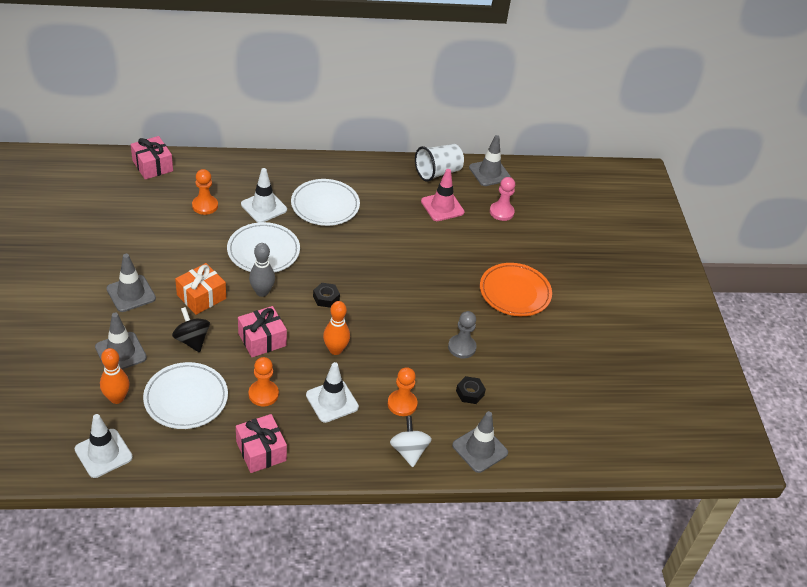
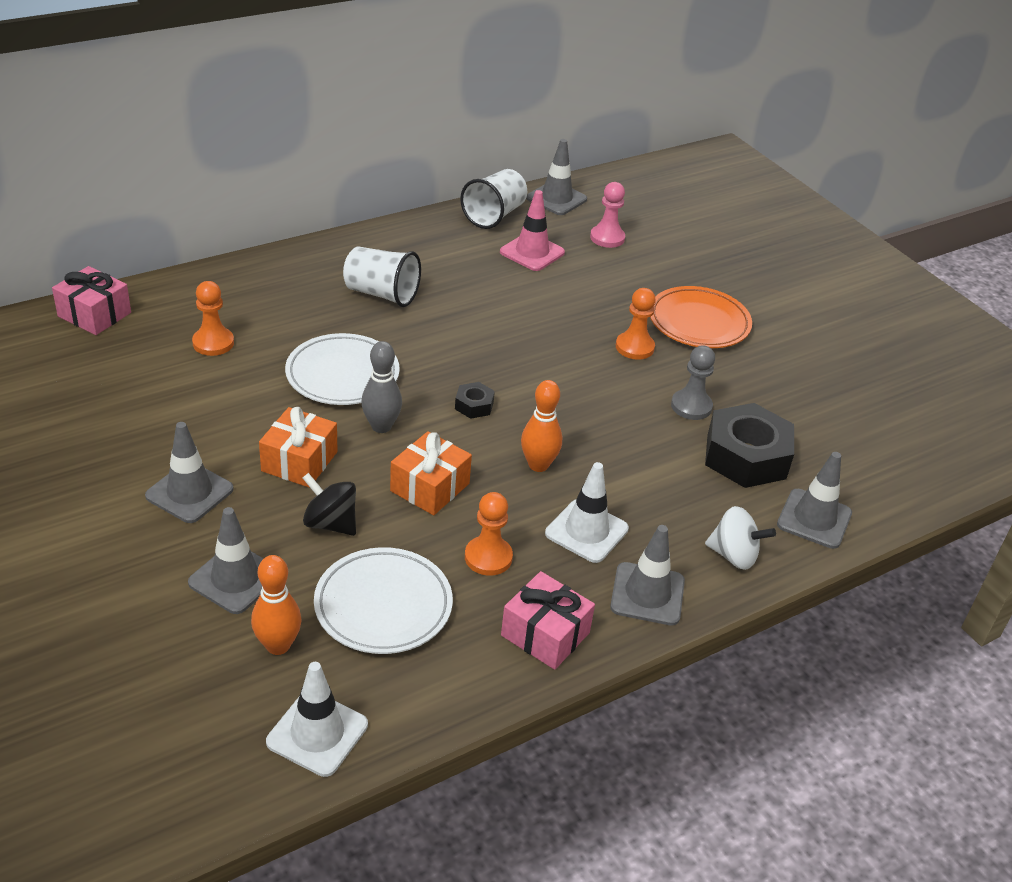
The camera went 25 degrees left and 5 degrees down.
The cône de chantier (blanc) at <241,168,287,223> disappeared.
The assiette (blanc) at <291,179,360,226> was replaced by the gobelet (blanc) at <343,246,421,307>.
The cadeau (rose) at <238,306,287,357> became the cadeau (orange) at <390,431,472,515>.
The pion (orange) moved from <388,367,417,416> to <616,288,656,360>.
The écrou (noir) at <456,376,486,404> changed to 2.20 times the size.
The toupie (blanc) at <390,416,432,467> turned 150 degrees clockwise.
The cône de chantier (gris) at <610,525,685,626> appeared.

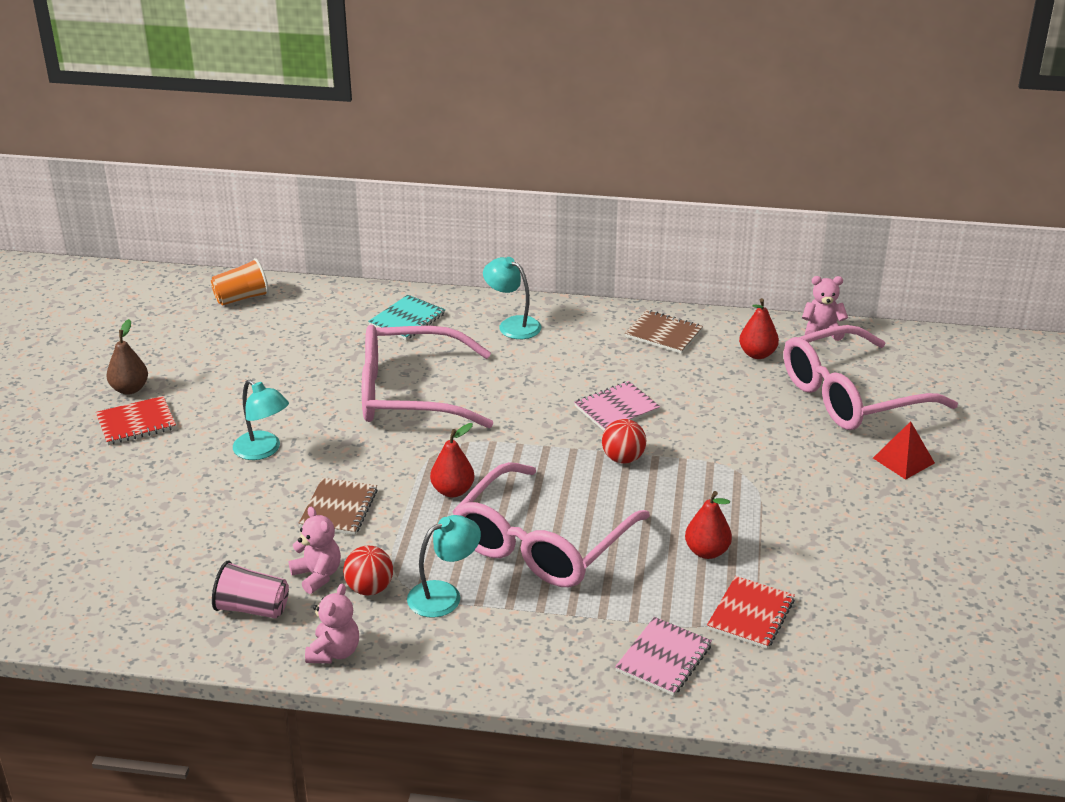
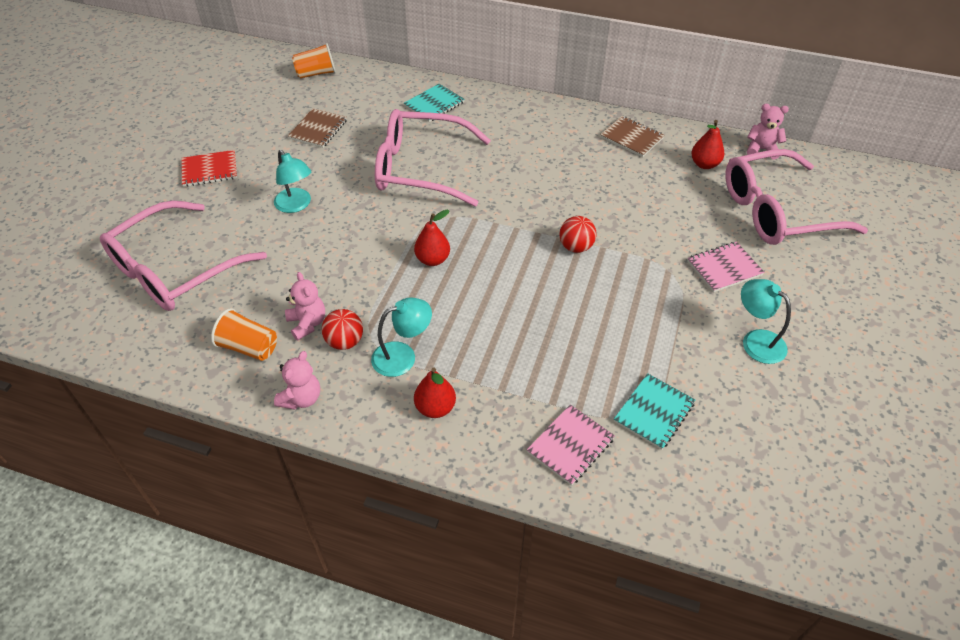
The camera went 10 degrees right and 15 degrees up.
The lampe (turquoise) moved from <483,257,541,339> to <741,279,791,364>.
The poire (marron) at <106,319,148,395> disappeared.
The carnet (rose) moved from <574,381,660,431> to <687,242,765,292>.
The pyramide (rouge) at <873,421,935,480> disappeared.
The lunettes (rose) moved from <452,462,650,587> to <100,201,267,311>.
The carnet (marron) moved from <298,478,378,535> to <288,108,347,148>.
The poire (rouge) moved from <685,491,732,559> to <414,368,456,418>.
The gobelet (rose) at <212,561,289,619> became the gobelet (orange) at <211,308,277,361>.
The carnet (rouge) at <707,576,795,649> became the carnet (turquoise) at <614,373,695,450>.

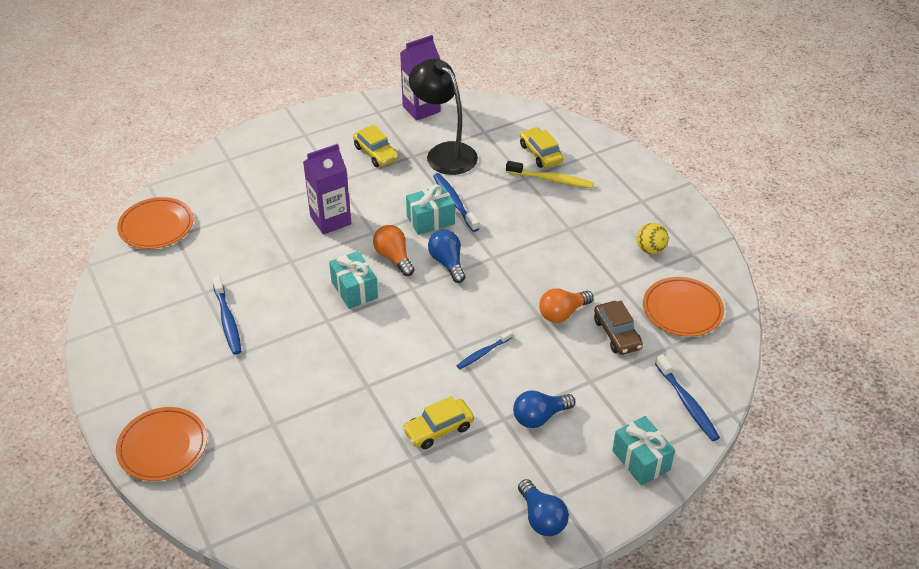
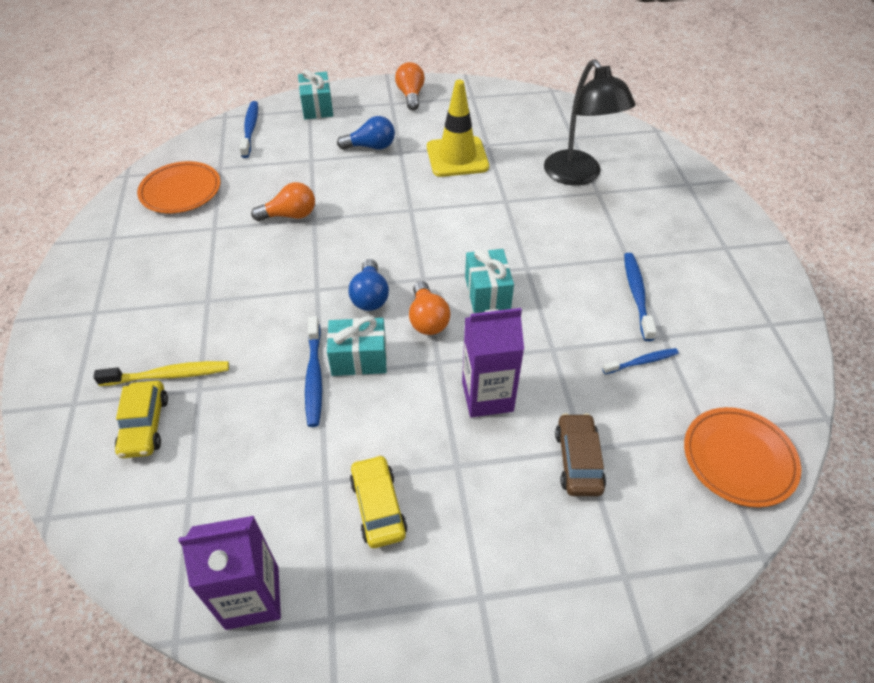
The camera went 160 degrees left and 5 degrees up.
The lampe (noir) moved from <409,59,478,175> to <544,59,635,185>.
The brosse à dents (jaune) at <506,161,594,188> turned 135 degrees clockwise.
The balle (jaune) at <637,223,669,254> disappeared.
The voiture (marron) moved from <594,301,643,355> to <555,413,606,496>.
The brosse à dents (bleu) moved from <457,330,513,369> to <602,348,679,374>.
The voiture (jaune) at <402,396,474,449> was replaced by the cône de chantier (jaune) at <427,80,489,177>.
The assiette (orange) at <116,407,207,481> disappeared.
The ampoule (bleu) at <518,479,569,536> became the ampoule (orange) at <395,62,425,110>.

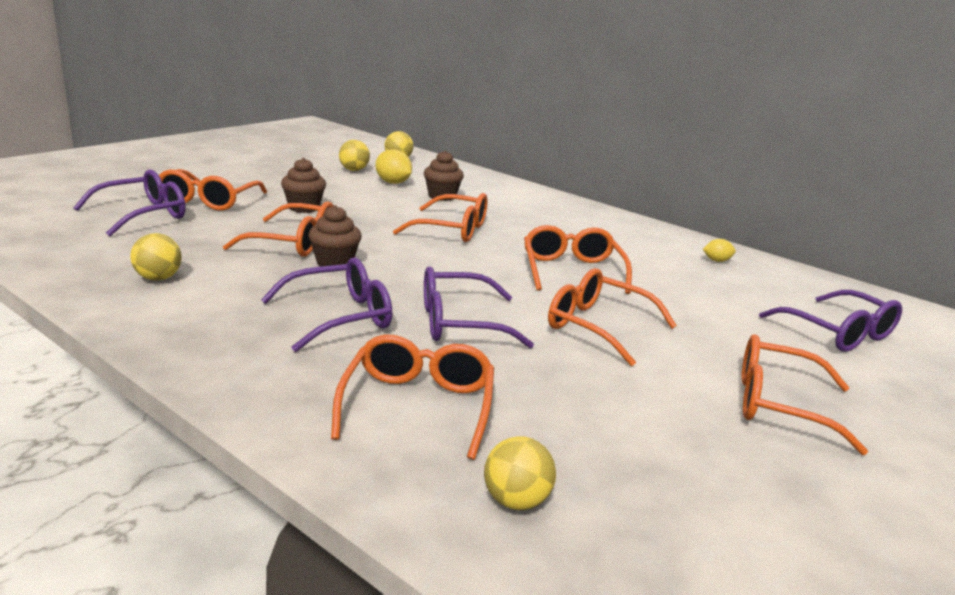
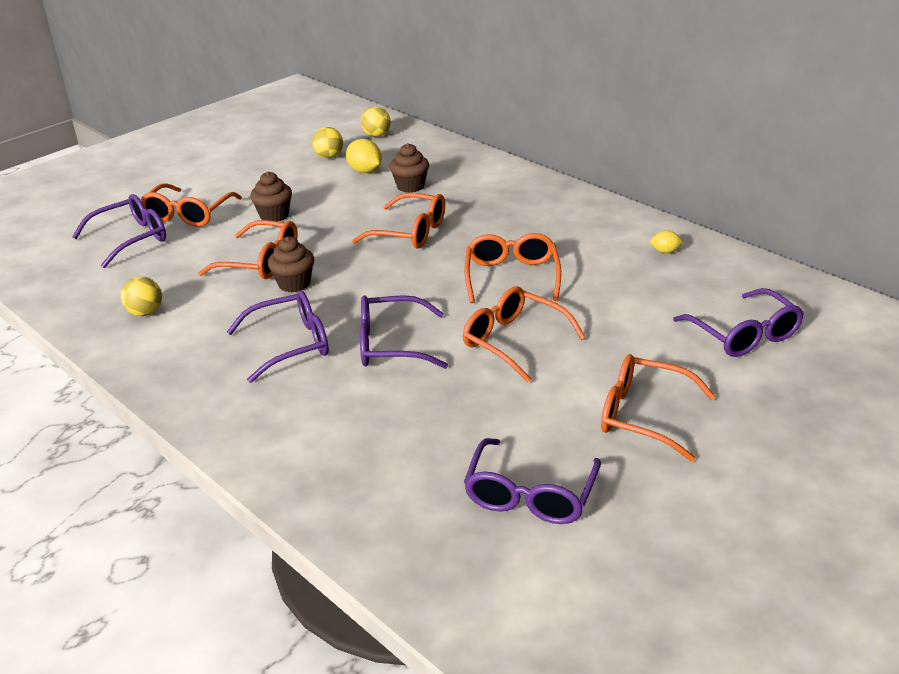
The camera went 10 degrees right and 10 degrees up.
The lunettes (orange) at <331,335,494,460> disappeared.
The balle (jaune) at <484,436,556,510> disappeared.
The lunettes (violet) at <464,438,601,524> appeared.

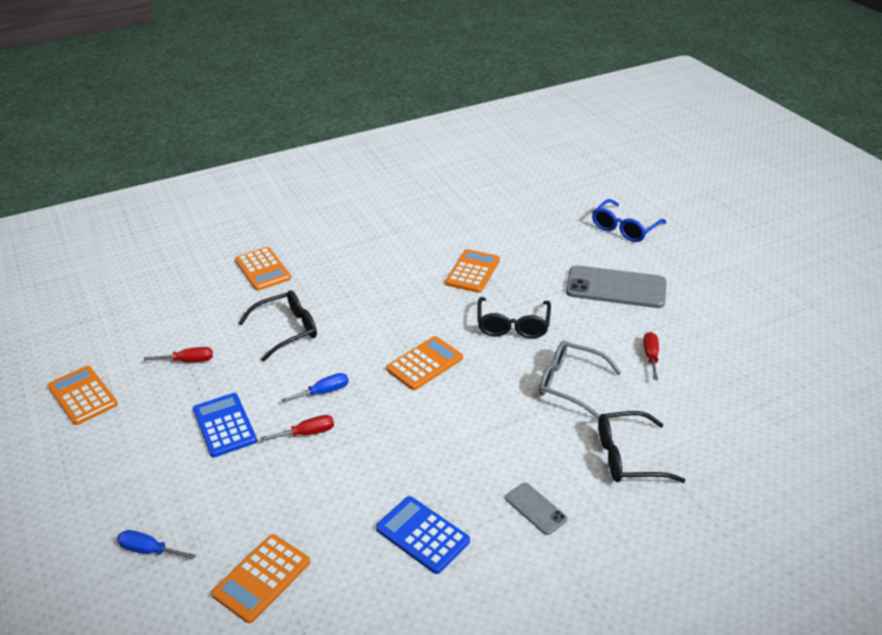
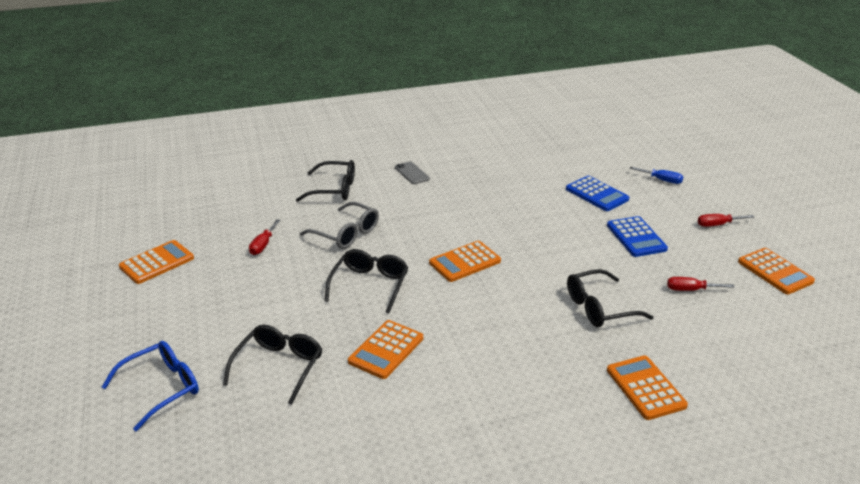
The camera went 170 degrees left and 5 degrees down.
The téléphone (gris) at <566,265,667,308> disappeared.
The tournevis (bleu) at <281,373,349,403> disappeared.
The tournevis (rouge) moved from <260,415,334,441> to <698,214,754,227>.
The calculatrice (bleu) moved from <376,496,470,574> to <566,176,629,211>.
The calculatrice (orange) moved from <211,534,310,623> to <119,240,194,284>.
The lunettes (noir) at <223,325,322,405> appeared.

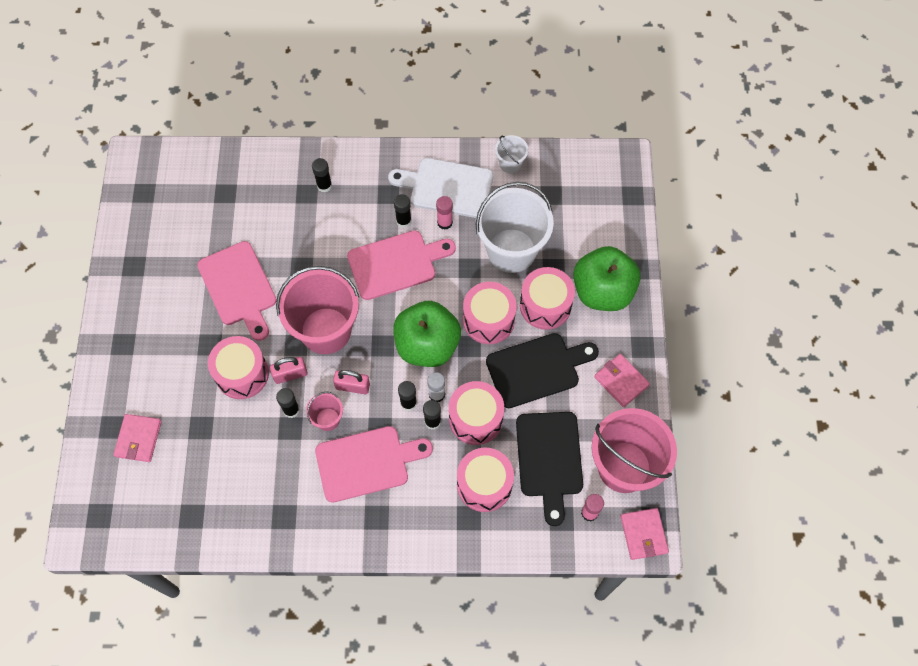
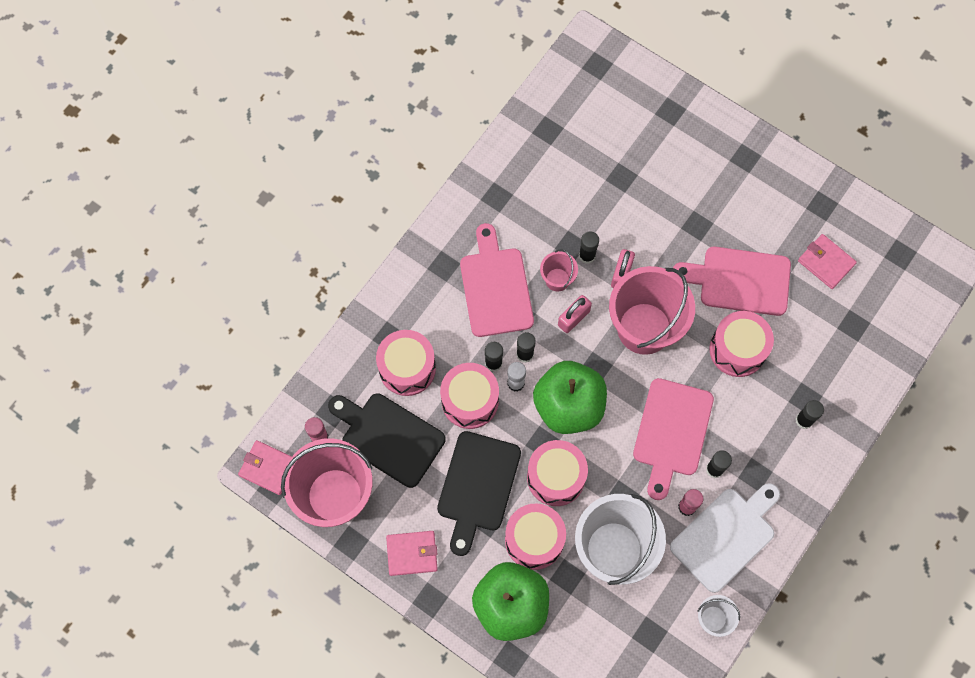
The camera went 125 degrees right and 5 degrees up.
The tambour (rose) moved from <208,336,269,399> to <709,311,774,377>.
The portefeuille (rose) moved from <113,414,162,462> to <798,234,857,289>.
The planche à découper (rose) at <315,426,433,503> turned 150 degrees clockwise.

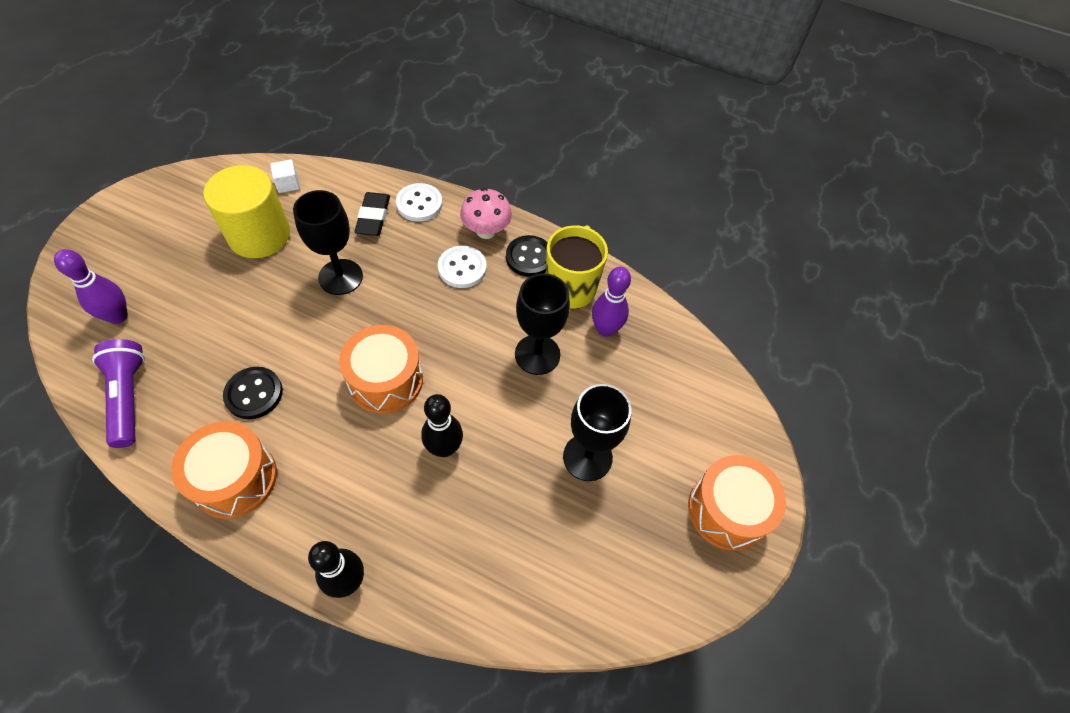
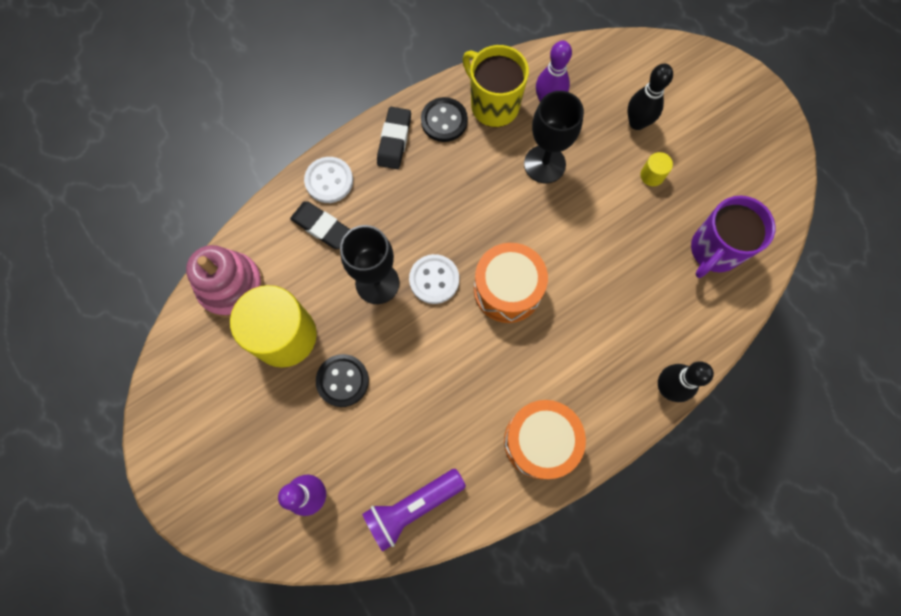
The camera went 55 degrees left and 15 degrees up.
The cube (blanc) at <270,160,300,193> was replaced by the jouet à empiler (rose) at <186,245,264,318>.
The champignon (rose) at <460,188,512,239> was replaced by the gomme (noir) at <377,107,411,169>.
The bouton (blanc) moved from <438,246,487,288> to <409,254,459,304>.
The lampe de poche (violet) at <92,339,145,448> turned 45 degrees counterclockwise.
The bouton (noir) moved from <223,367,283,419> to <316,354,369,407>.
The verre à pied (noir) at <563,384,631,481> was replaced by the cylindre (jaune) at <640,152,673,186>.
The quille (noir) moved from <421,394,463,457> to <627,64,673,130>.
The tambour (orange) at <688,455,786,551> disappeared.
The tasse (violet) at <691,196,775,278> appeared.

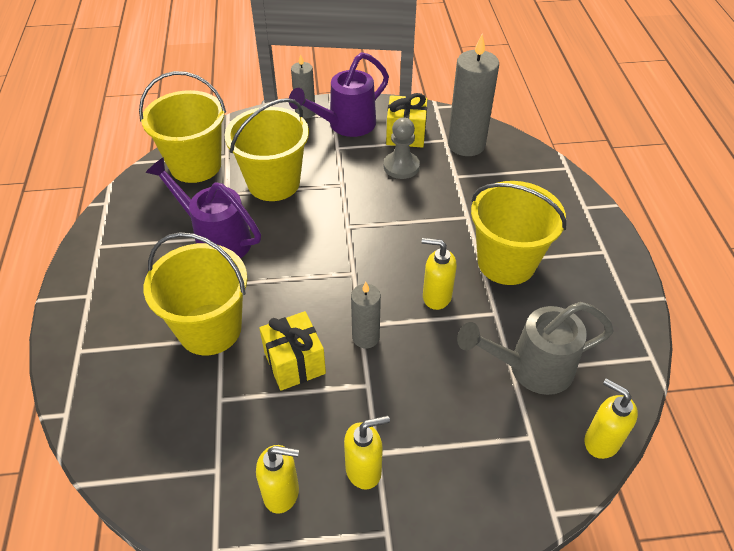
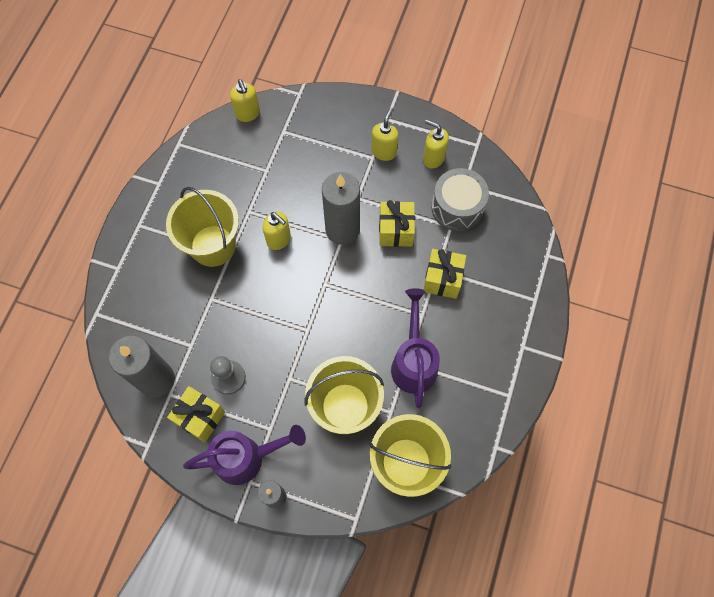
The camera went 155 degrees left and 20 degrees up.
The arrosoir (violet) at <145,157,261,258> turned 150 degrees counterclockwise.
The seau (jaune) at <144,232,248,355> was replaced by the cadeau (jaune) at <424,249,466,299>.
The bougie (gris) at <351,282,381,348> changed to 1.76 times the size.
The arrosoir (gris) at <457,302,614,395> disappeared.
The distributeur de savon (jaune) at <344,416,390,490> turned 105 degrees clockwise.
The tambour (gris) at <431,168,489,231> appeared.

